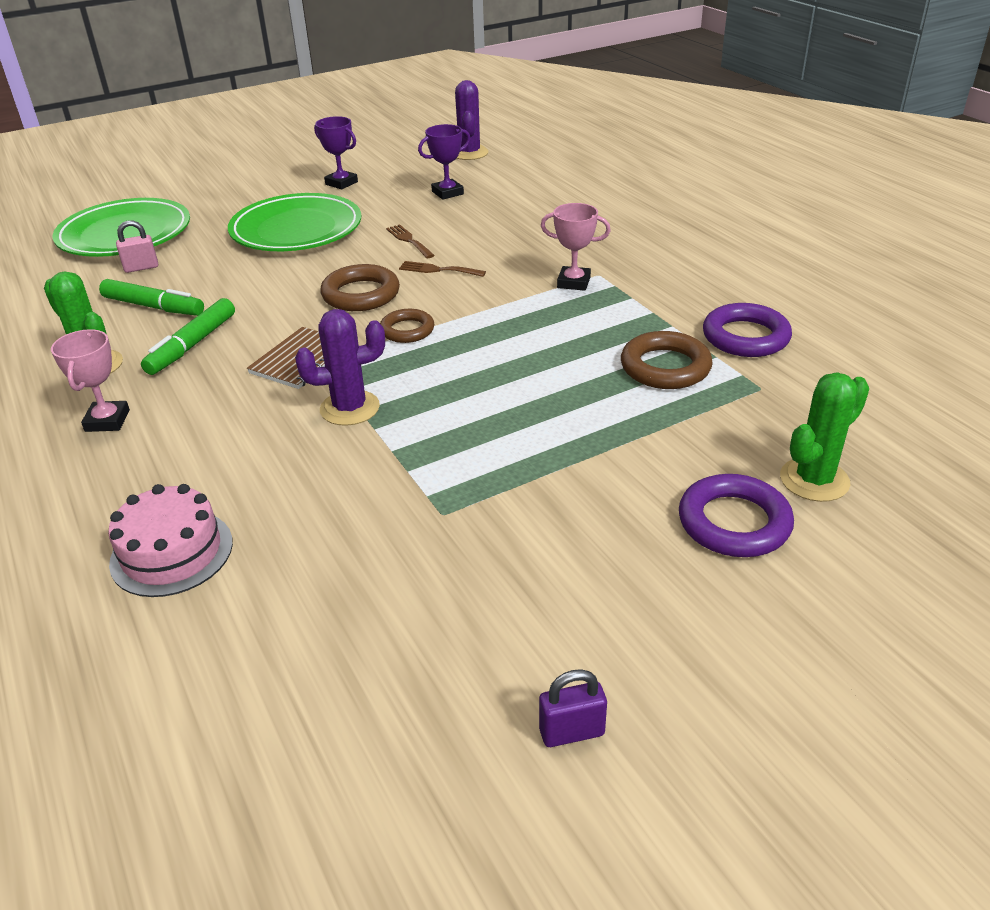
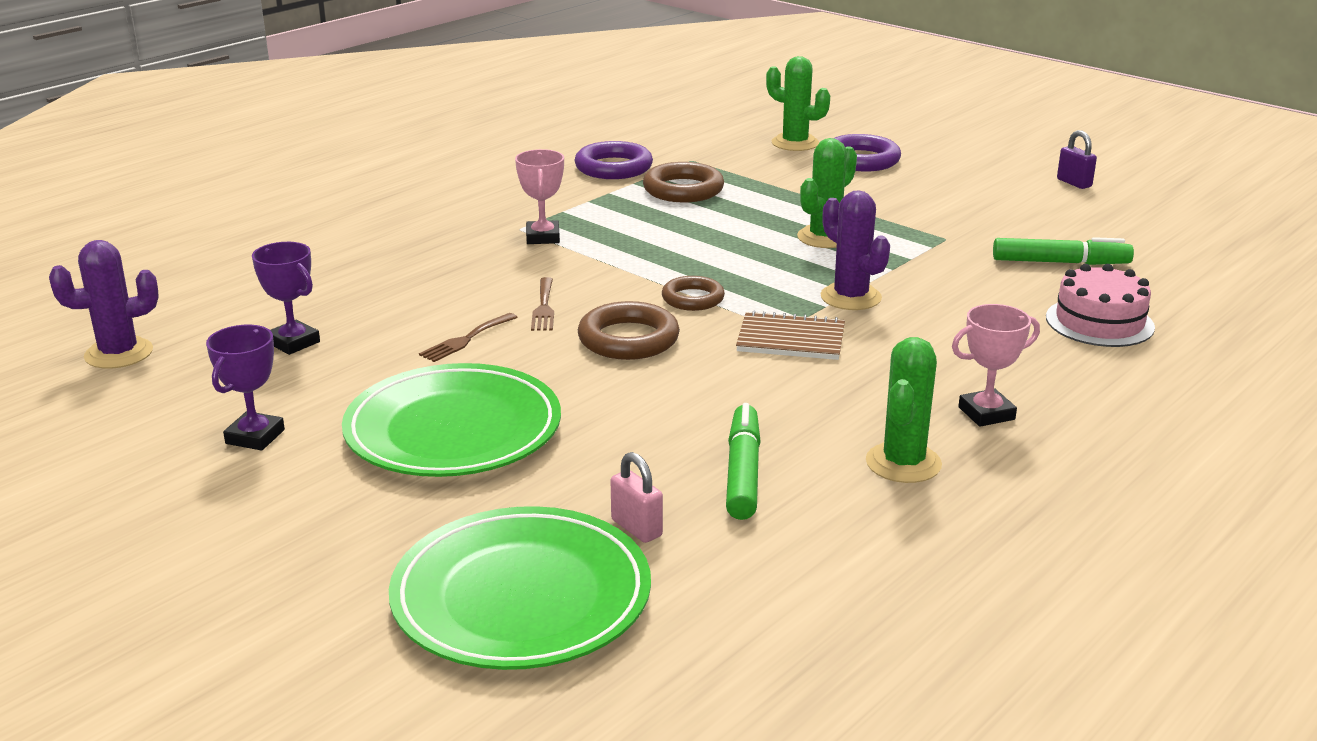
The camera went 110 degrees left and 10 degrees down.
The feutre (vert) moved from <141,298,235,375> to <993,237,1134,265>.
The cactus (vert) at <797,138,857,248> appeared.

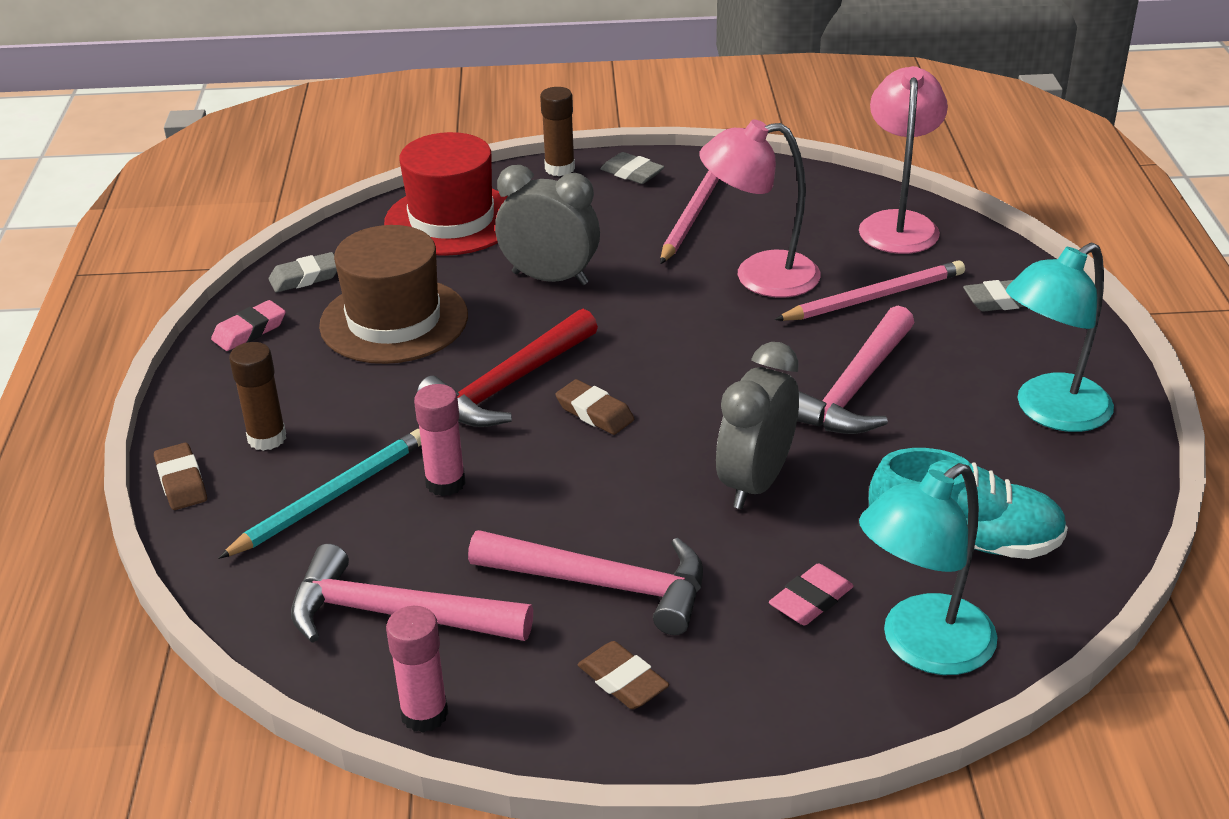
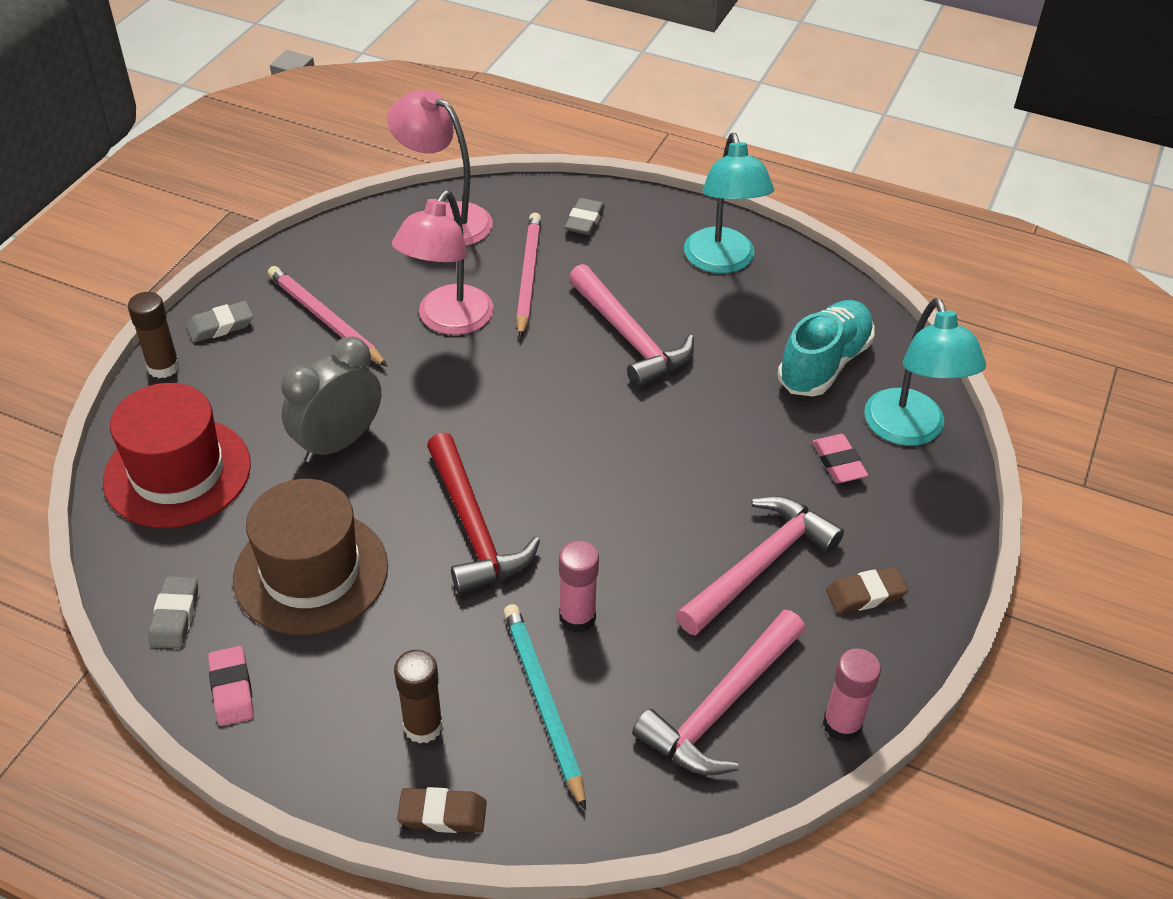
The camera went 65 degrees left and 10 degrees up.
The réveil (gris) at <716,342,799,509> disappeared.
The gomme (marron) at <555,379,634,435> disappeared.

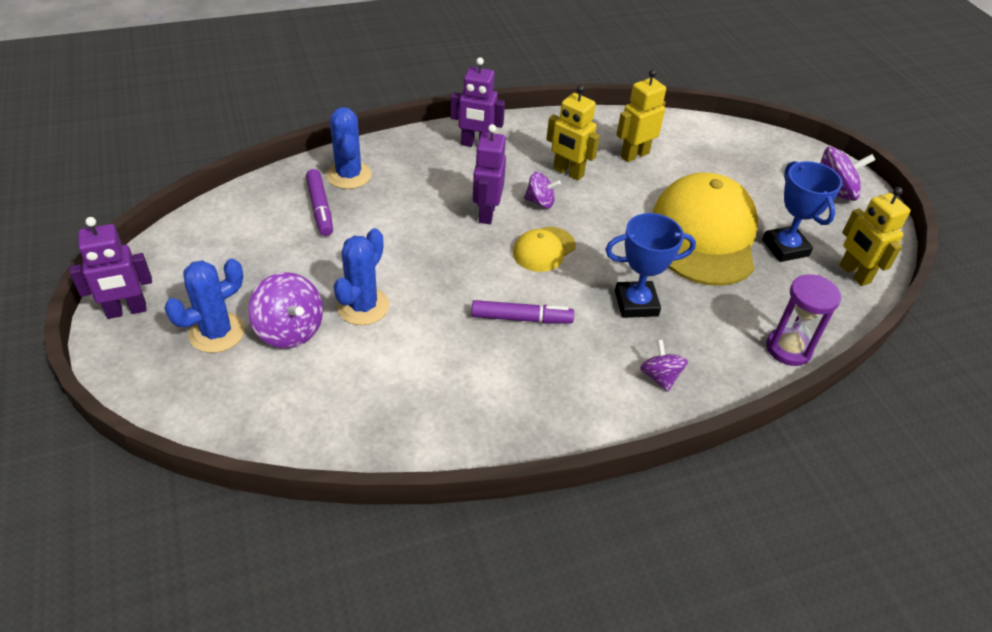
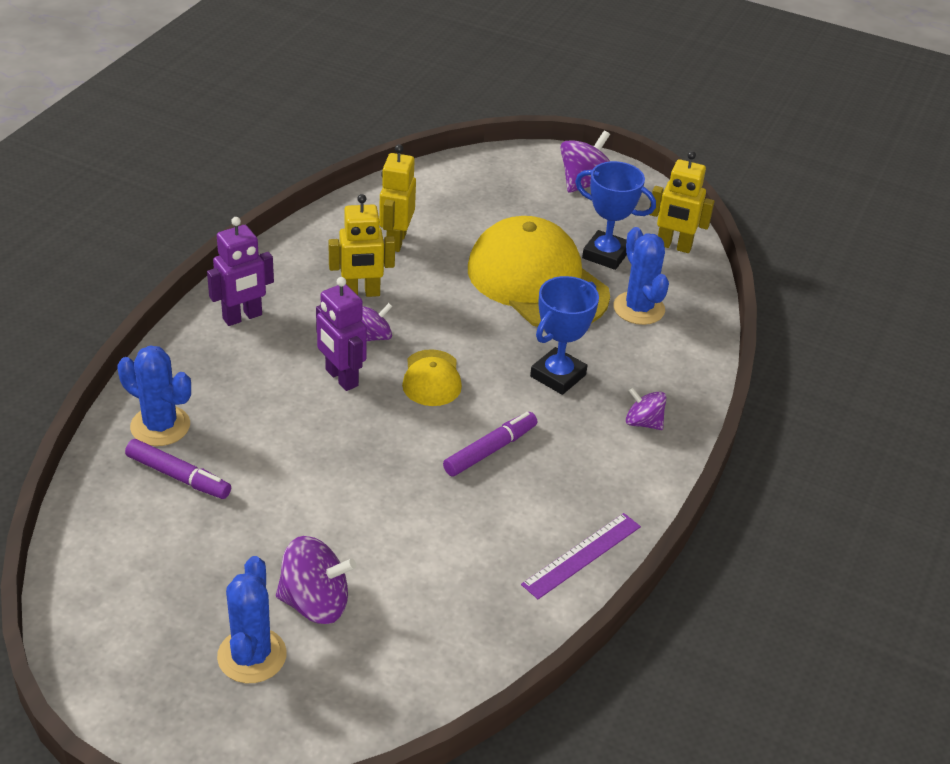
The camera went 45 degrees left and 5 degrees down.
The robot (violet) at <69,217,152,319> disappeared.
The cactus (bleu) moved from <334,228,390,325> to <613,227,669,325>.
The sablier (violet) at <766,274,841,366> disappeared.
The règle (violet) at <521,513,641,599> appeared.

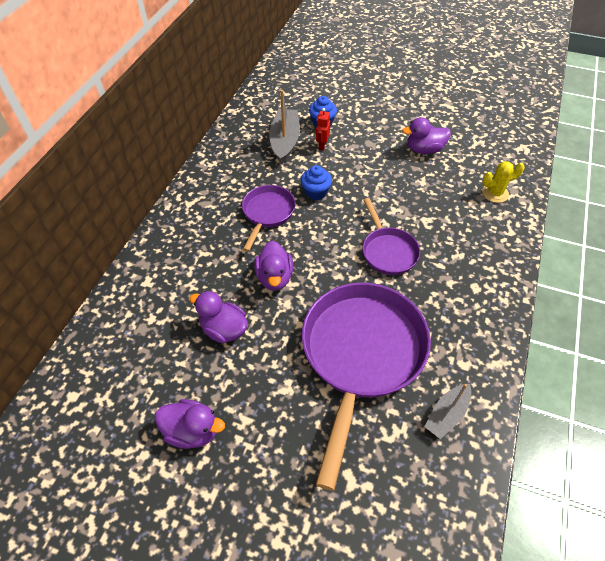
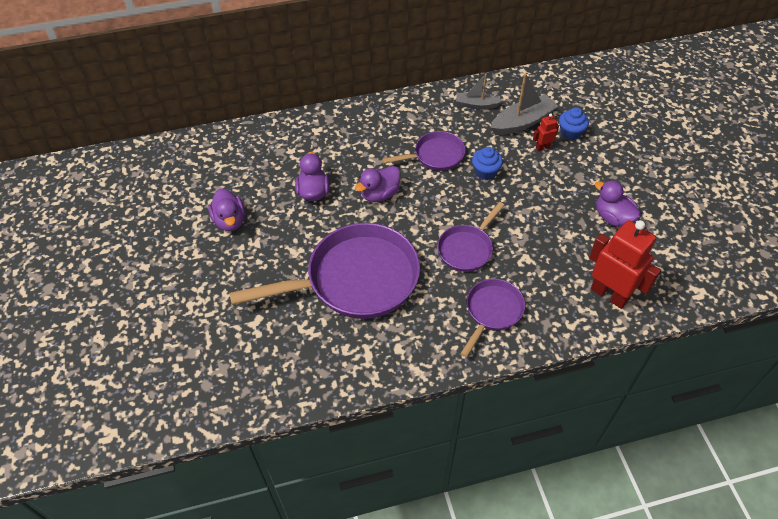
The camera went 55 degrees right and 0 degrees up.
The cactus (jaune) at <482,161,525,203> was replaced by the robot (rouge) at <589,220,661,309>.
The bateau (gris) moved from <424,384,471,439> to <456,74,503,109>.
The poêle (violet) at <460,279,525,357> appeared.

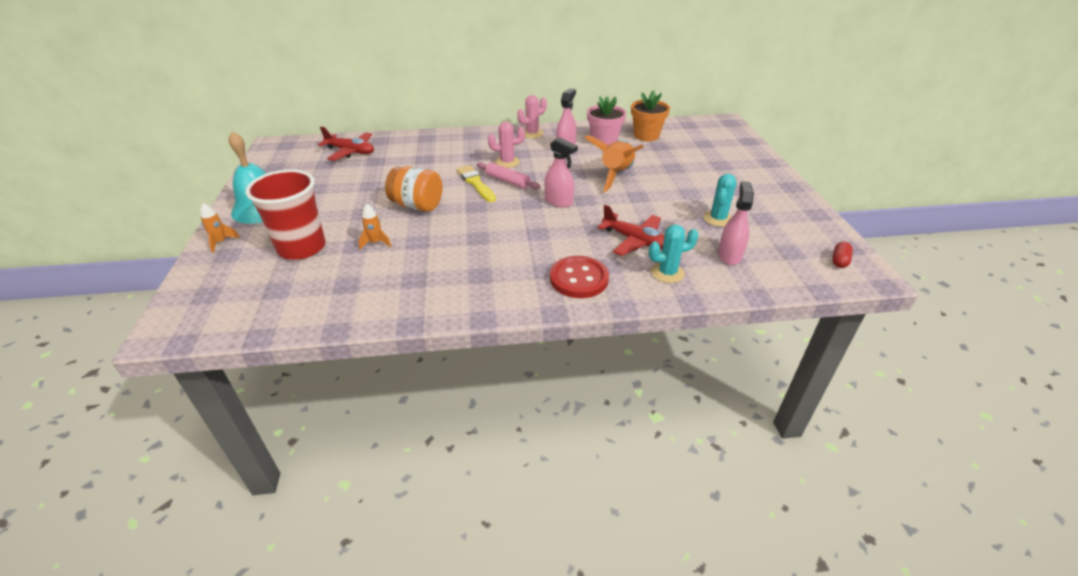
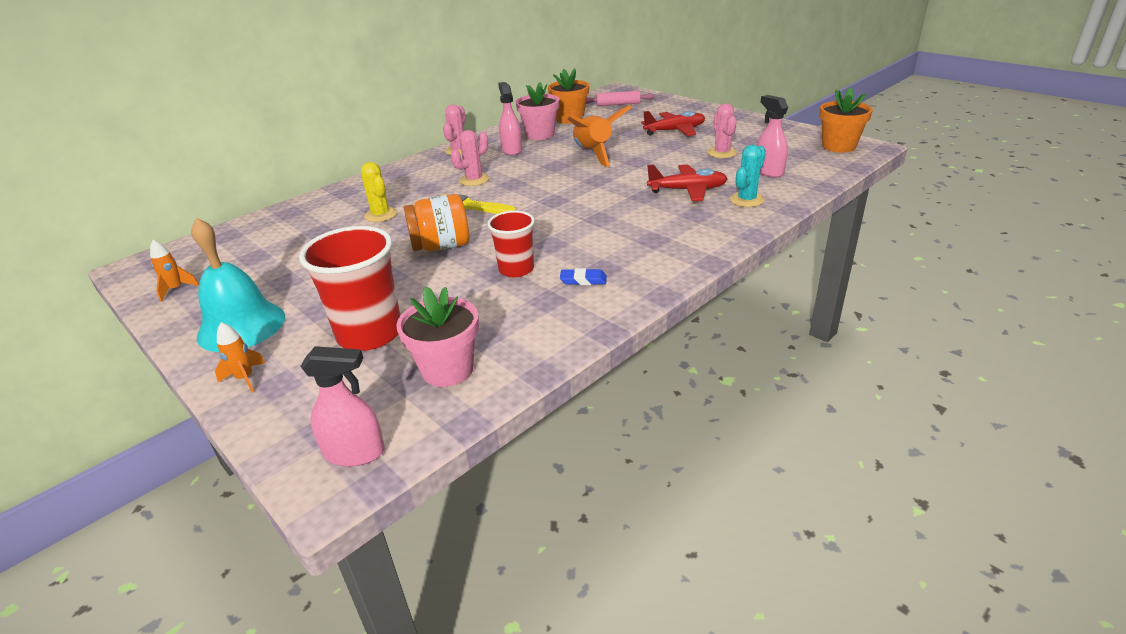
The camera went 35 degrees left and 5 degrees down.
The avion (rouge) moved from <318,127,374,161> to <641,111,705,136>.
The vaporisateur (rose) moved from <545,137,578,208> to <300,346,385,467>.
The rouleau à pâtisserie (rose) moved from <477,162,540,189> to <586,91,655,106>.
The cactus (turquoise) at <703,174,736,227> became the cactus (rose) at <707,103,737,158>.
The fusée (orange) moved from <359,204,391,250> to <150,240,199,302>.
The gélule (rouge) at <832,242,853,268> was replaced by the pot de fleurs (orange) at <820,87,873,153>.
The bouton (rouge) at <550,256,609,298> disappeared.
The cactus (jaune) at <361,162,397,222> appeared.
The gobelet (rouge) at <487,211,535,277> appeared.
The gomme (bleu) at <560,268,607,285> appeared.
The pot de fleurs (rose) at <396,286,479,387> appeared.

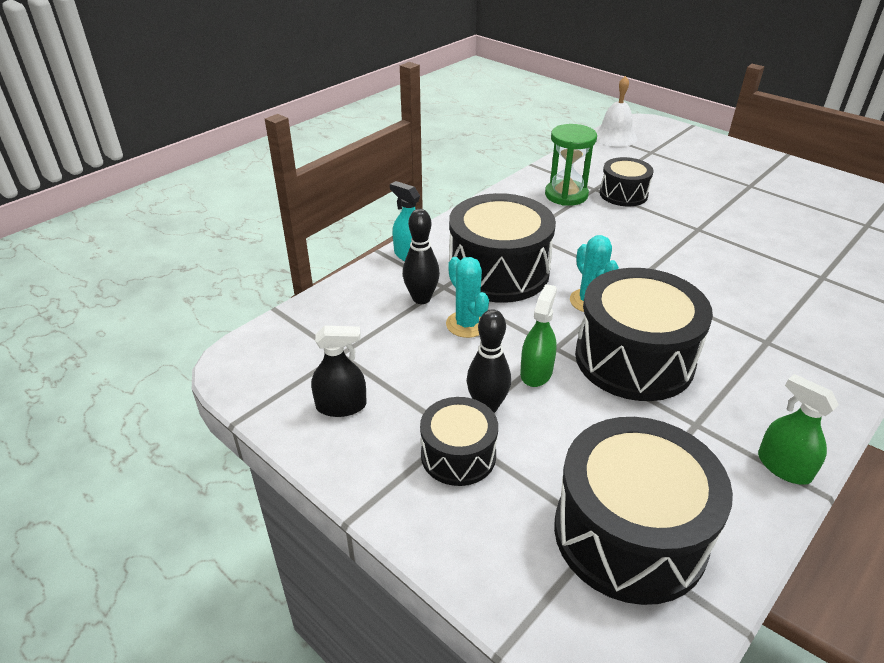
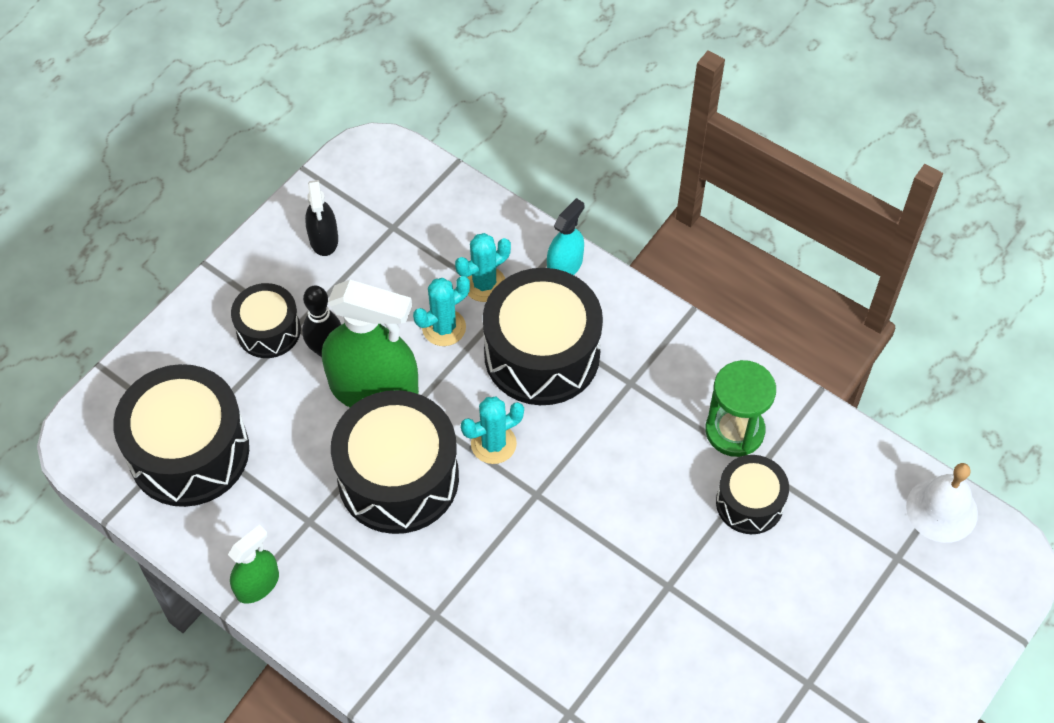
The camera went 85 degrees right and 20 degrees up.
The quille (noir) at <403,209,440,304> was replaced by the cactus (turquoise) at <455,233,511,302>.
The vaporisateur (vert) at <520,284,557,387> changed to 1.95 times the size.

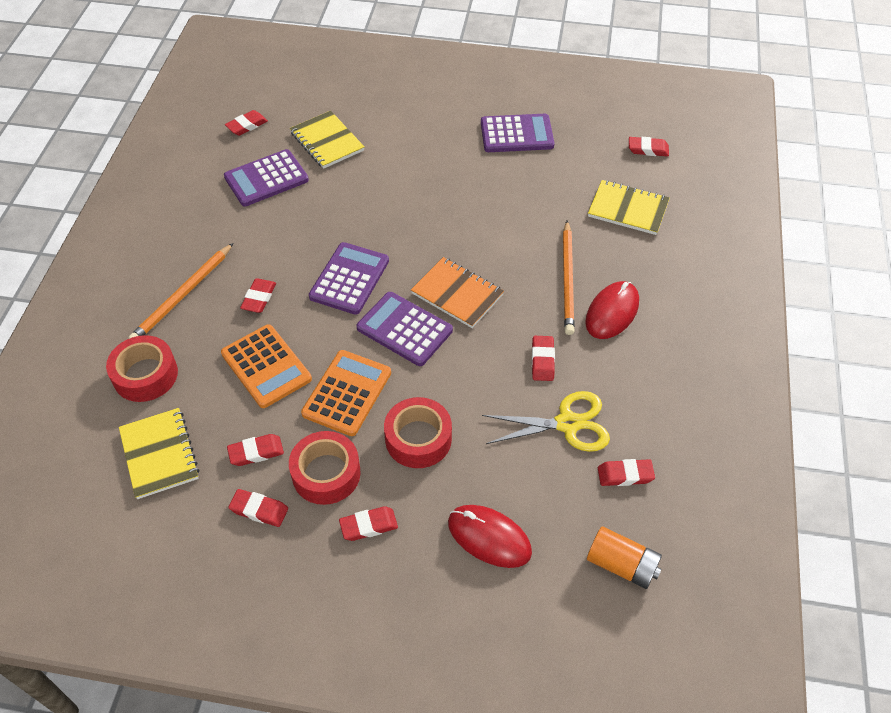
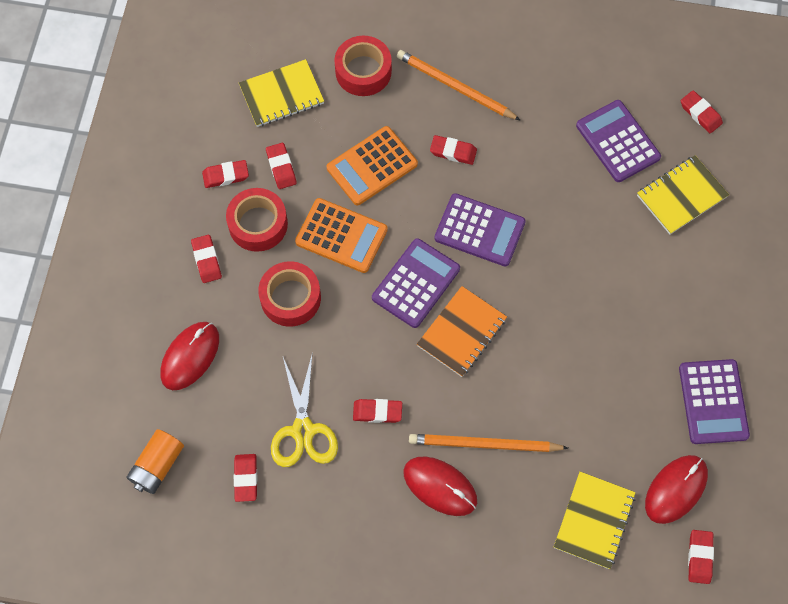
The camera went 90 degrees right and 15 degrees up.
The gomme (rouge) at <228,489,288,527> turned 60 degrees clockwise.
The souris (rouge) at <645,455,708,524> appeared.

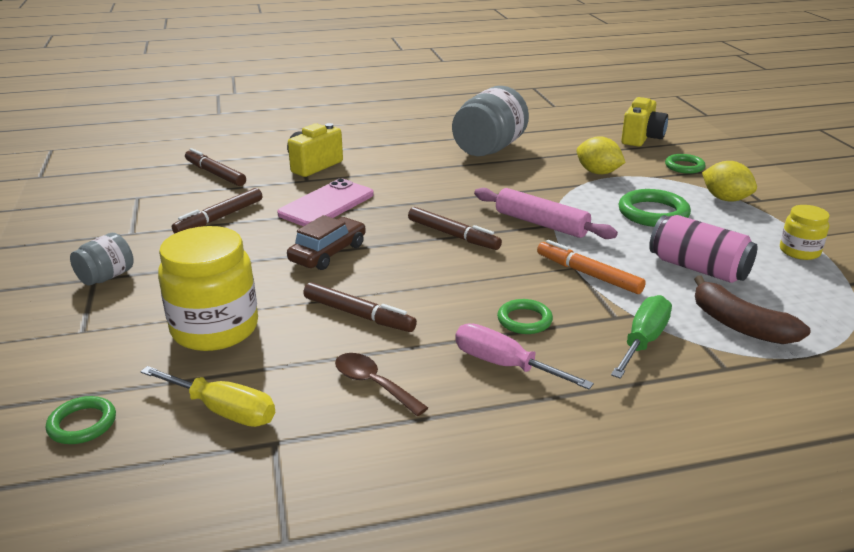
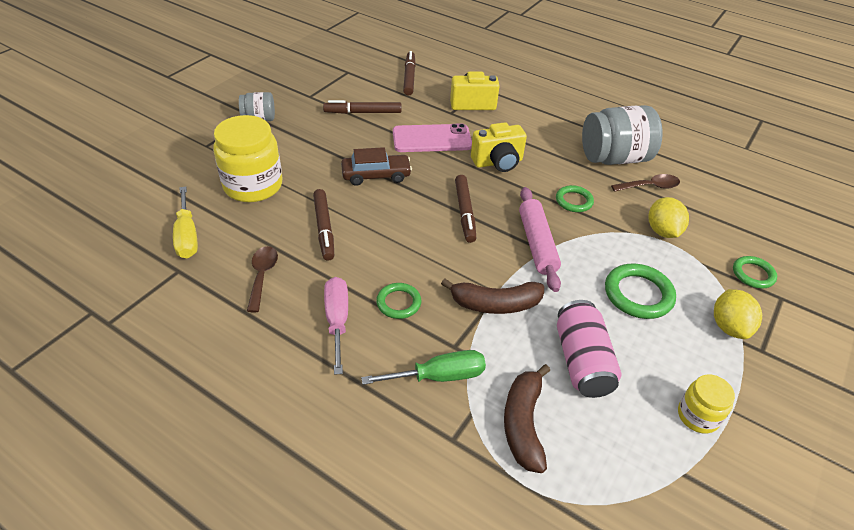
The camera went 45 degrees right and 15 degrees up.
The appareil photo (jaune) moved from <621,97,668,147> to <471,122,527,172>.
The feutre (orange) at <537,240,646,294> was replaced by the banane (marron) at <441,279,544,314>.
The anneau (vert) moved from <46,396,116,444> to <556,185,594,212>.
The cuillère (marron) at <611,174,680,192> appeared.

